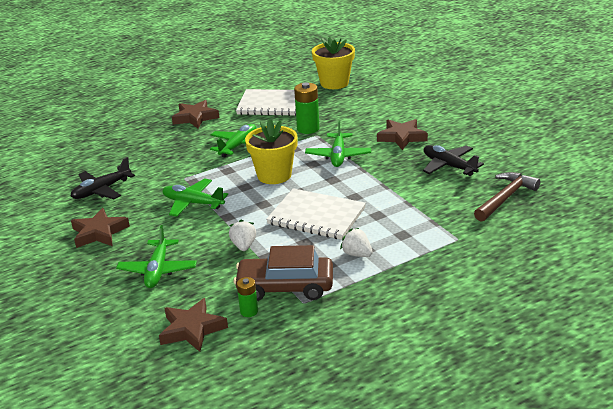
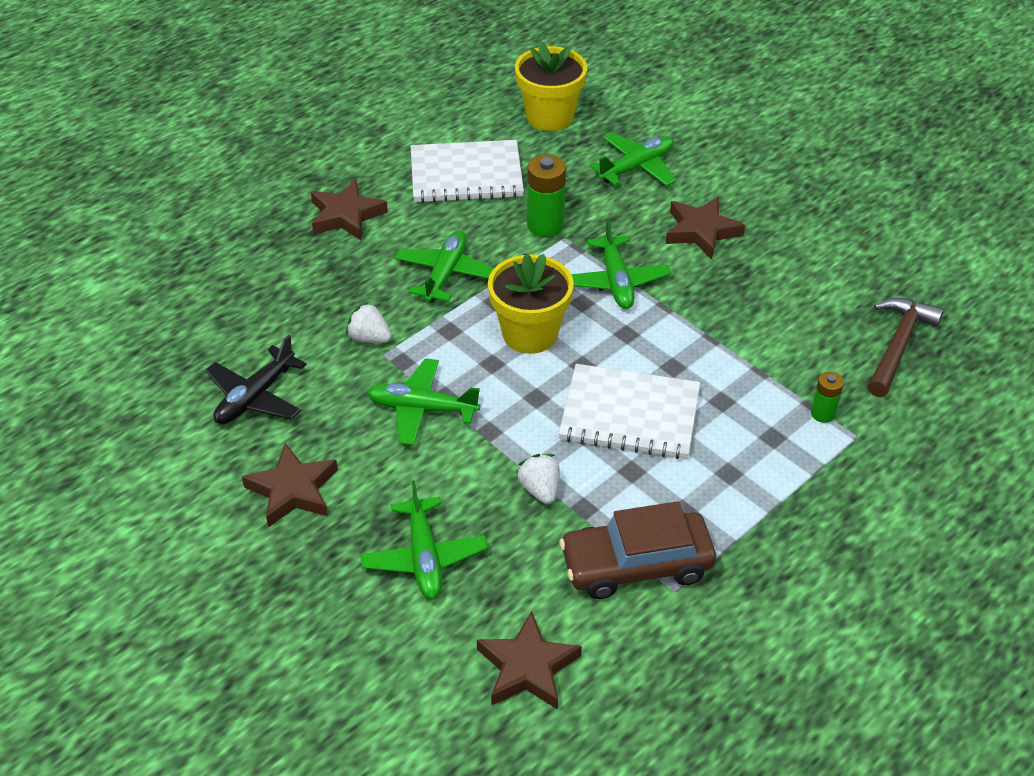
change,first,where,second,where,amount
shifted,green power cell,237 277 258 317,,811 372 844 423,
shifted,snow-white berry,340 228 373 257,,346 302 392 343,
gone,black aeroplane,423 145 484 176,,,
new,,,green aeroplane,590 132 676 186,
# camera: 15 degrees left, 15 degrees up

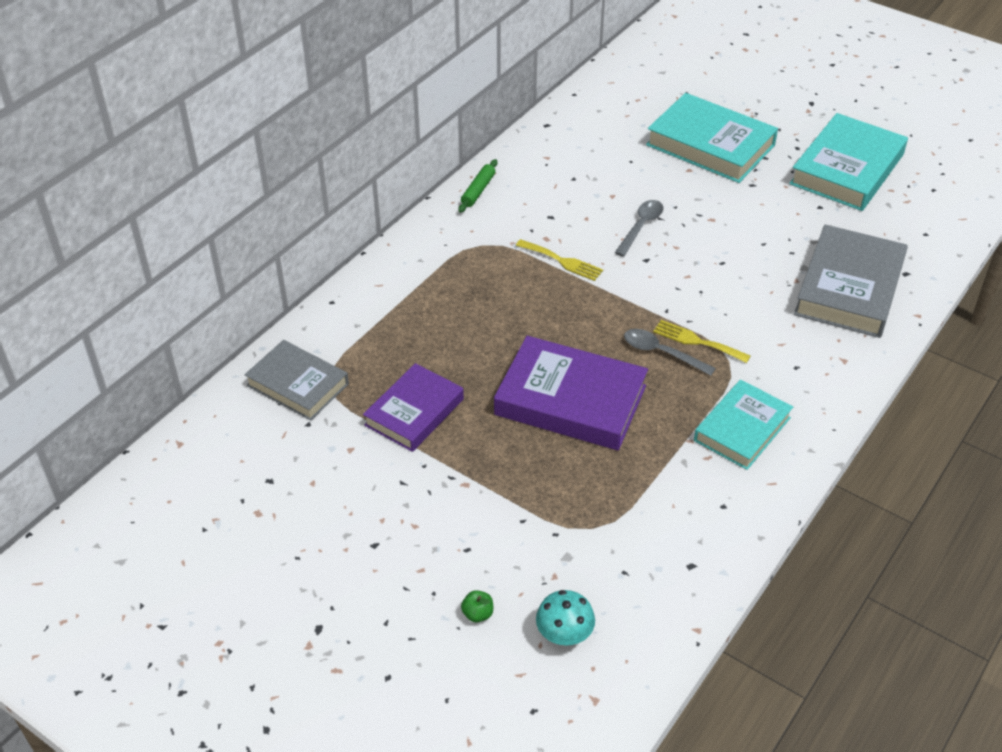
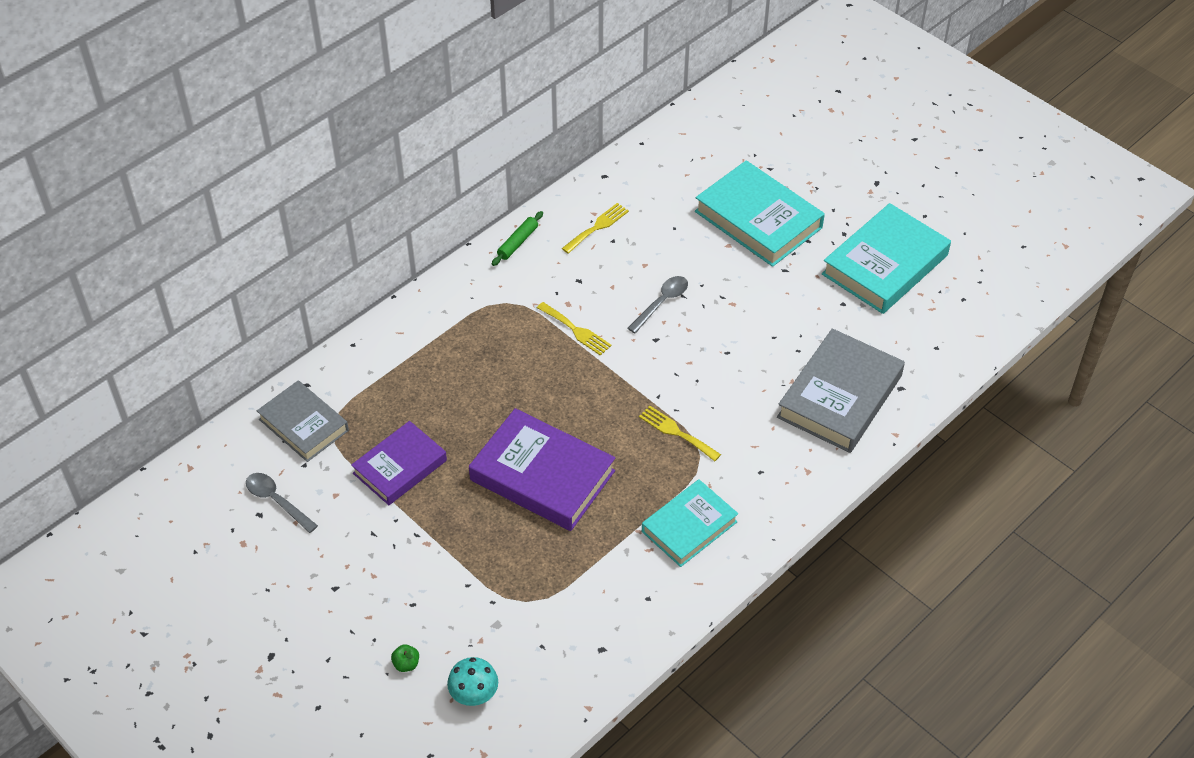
change,first,where,second,where,amount
shifted,gray spoon,624 329 716 376,,246 473 318 533,
new,,,bright yellow fork,562 203 629 254,
# camera: 10 degrees right, 5 degrees up

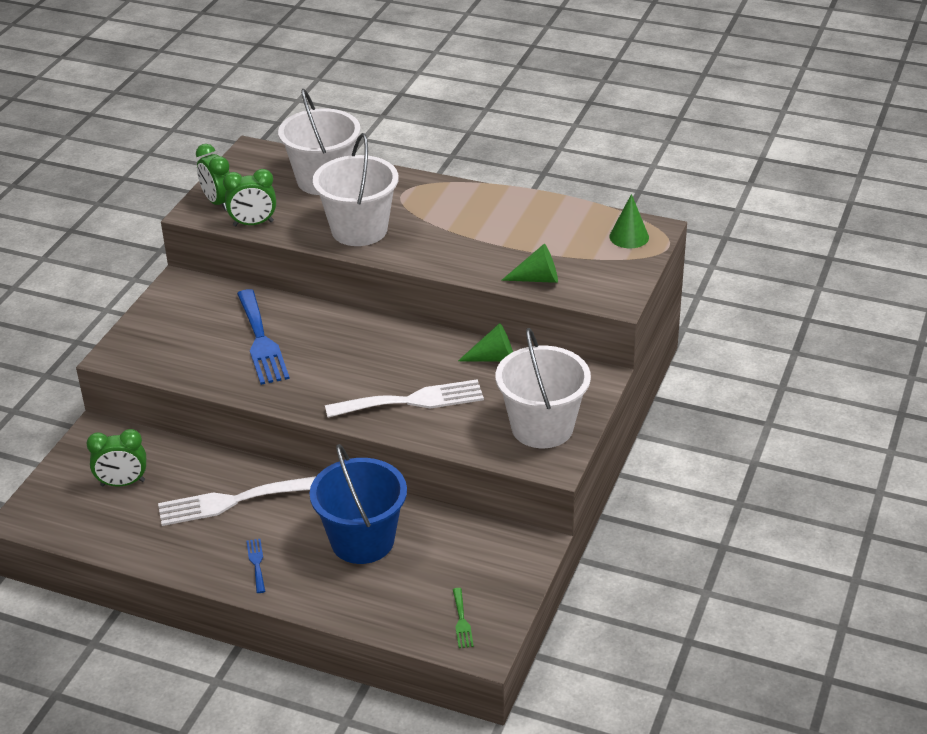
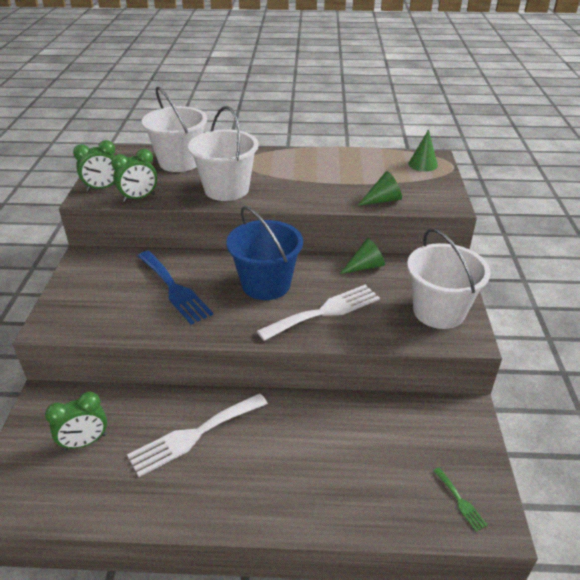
change,first,where,second,where,amount
rotated,green clock,196 144 229 211,,73 140 115 191,60 degrees counterclockwise
gone,royal blue fork,247 539 265 593,,,
shifted,royal blue pail,310 444 407 564,,226 206 303 300,
# camera: 20 degrees left, 0 degrees up

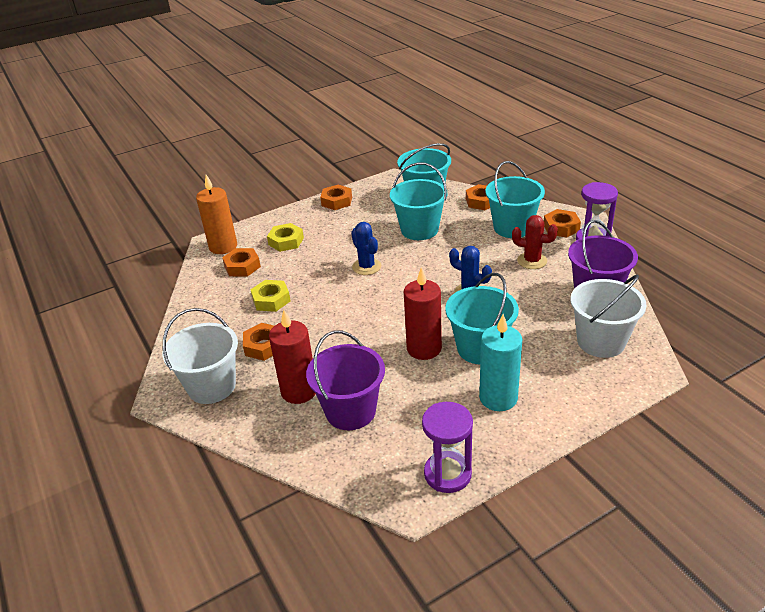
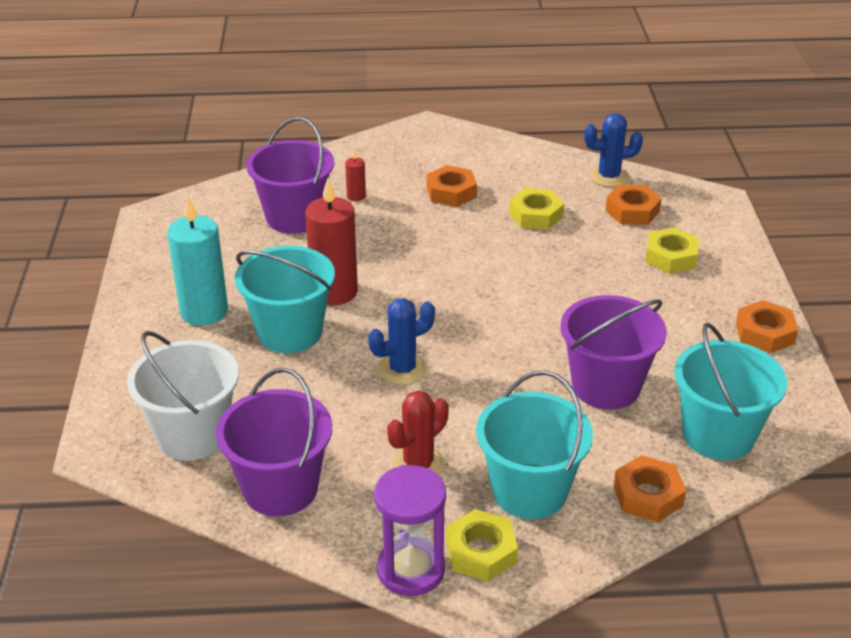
change,first,where,second,where,amount
gone,snow-white pail,162 308 238 404,,,
gone,orange-coloured pillar candle,196 175 237 254,,,
scaled,crimson pillar candle,269 310 316 404,,345 149 366 201,x0.45
shifted,royal blue saguaro cactus,351 222 381 275,,584 113 643 187,
repainted,teal pail,390 162 447 240,royal purple pail,561 295 667 409,
gone,royal purple sandglass,422 402 473 493,,,
repainted,orange-coloured hex nut,544 209 581 238,bright yellow hex nut,446 509 518 581,
# camera: 115 degrees right, 0 degrees up

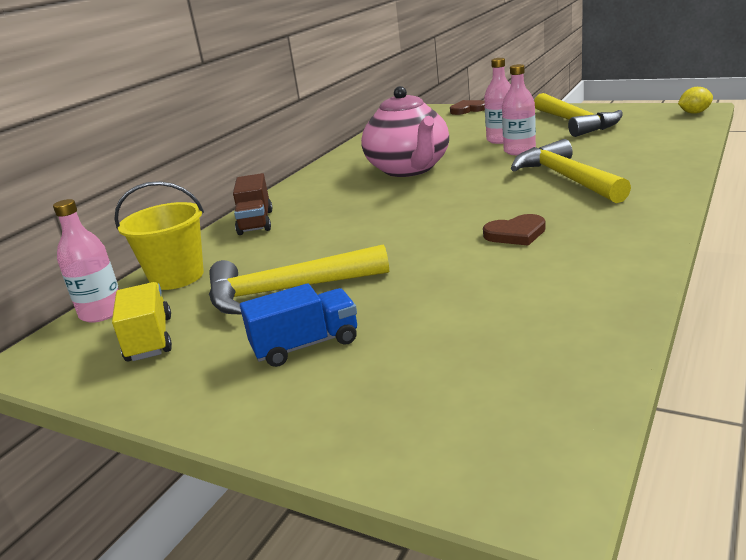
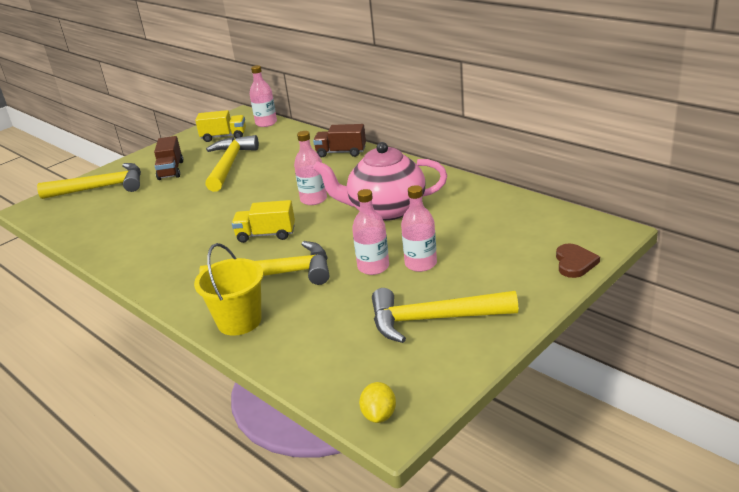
change,first,where,second,where,amount
shifted,bright yellow pail,115 181 204 290,,194 243 264 335,
repainted,royal blue toy truck,240 284 357 367,dark brown toy truck,154 136 183 180,
gone,dark brown heart,483 214 546 246,,,
new,,,bright yellow carpenter's hammer,37 163 141 199,
new,,,bright yellow toy truck,232 200 295 243,
new,,,rose-pink bottle,294 131 327 205,
# camera: 105 degrees right, 5 degrees up

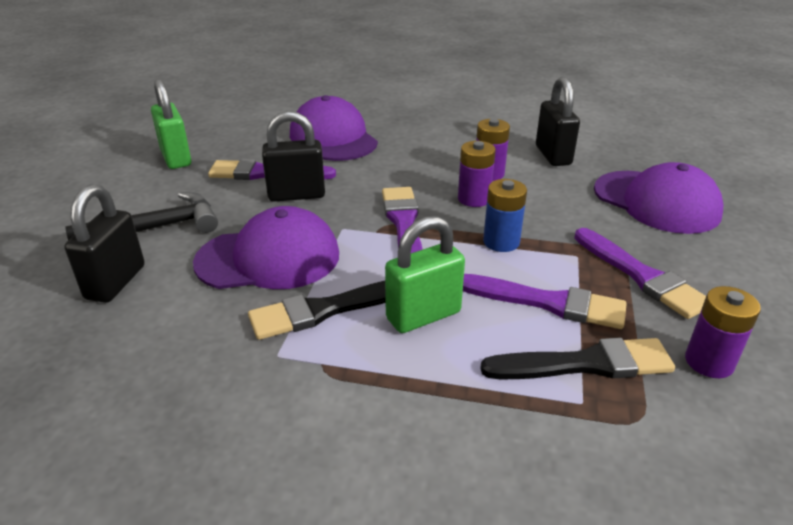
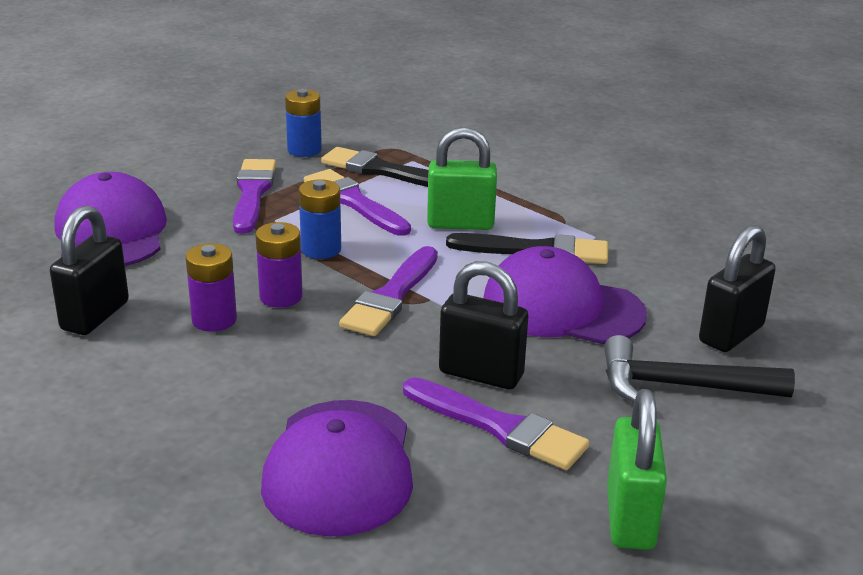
change,first,where,second,where,amount
repainted,royal purple power cell,685 286 761 378,royal blue power cell,285 89 322 157,
# camera: 150 degrees left, 5 degrees down

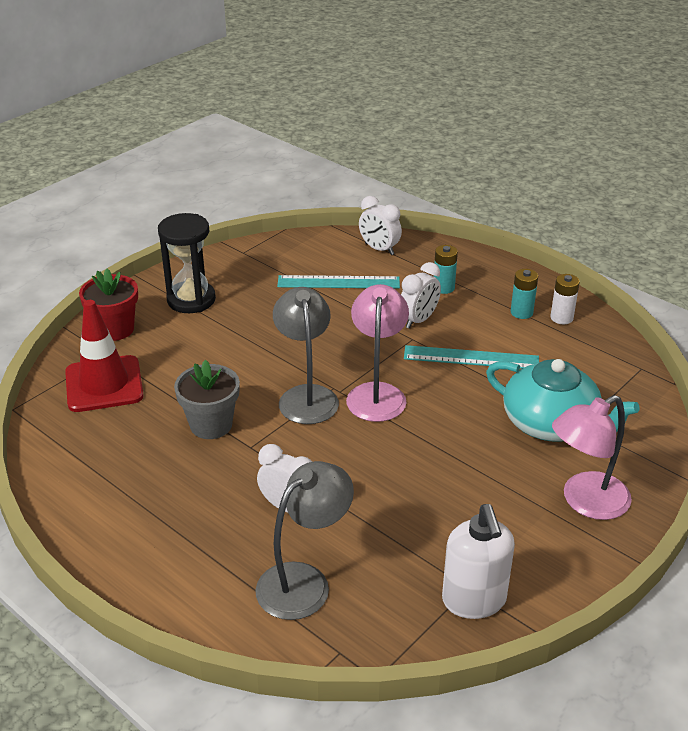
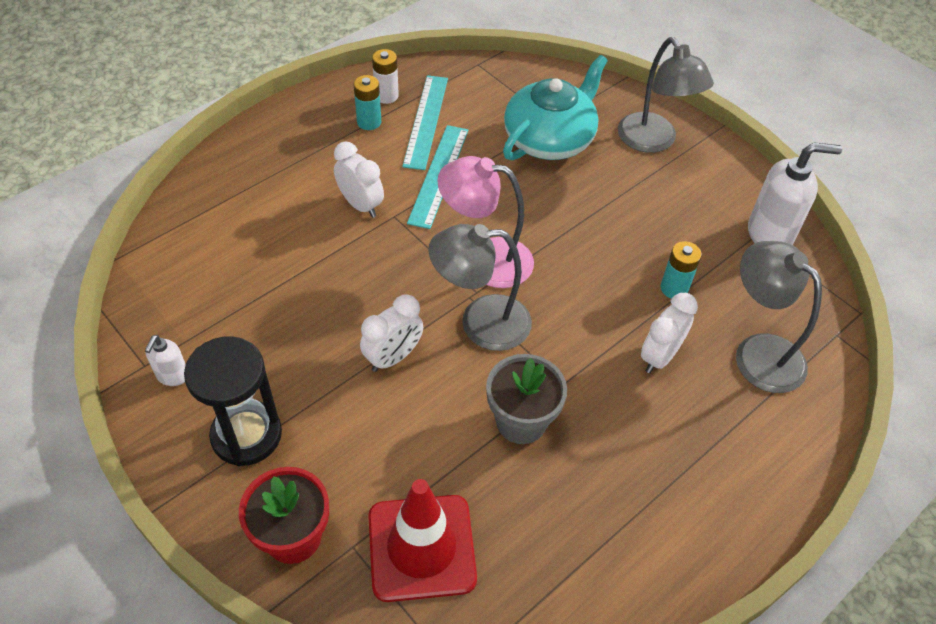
change,first,where,second,where,amount
shifted,teal straightedge,277 275 400 289,,402 75 448 170,
shifted,snow-white clock,359 196 402 255,,360 295 423 372,
shifted,teal power cell,434 245 458 294,,660 241 702 299,
repainted,rose-pink reading lamp,552 395 632 520,gray reading lamp,618 37 714 153,
new,,,snow-white pump bottle,145 335 186 386,
# camera: 85 degrees left, 15 degrees up

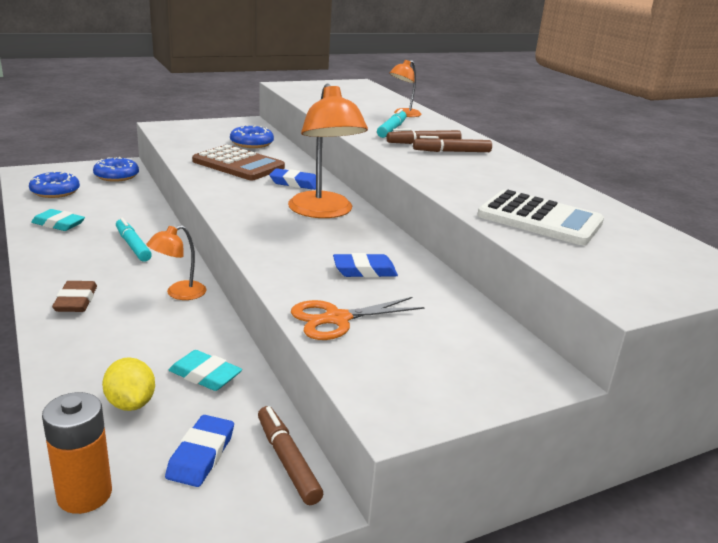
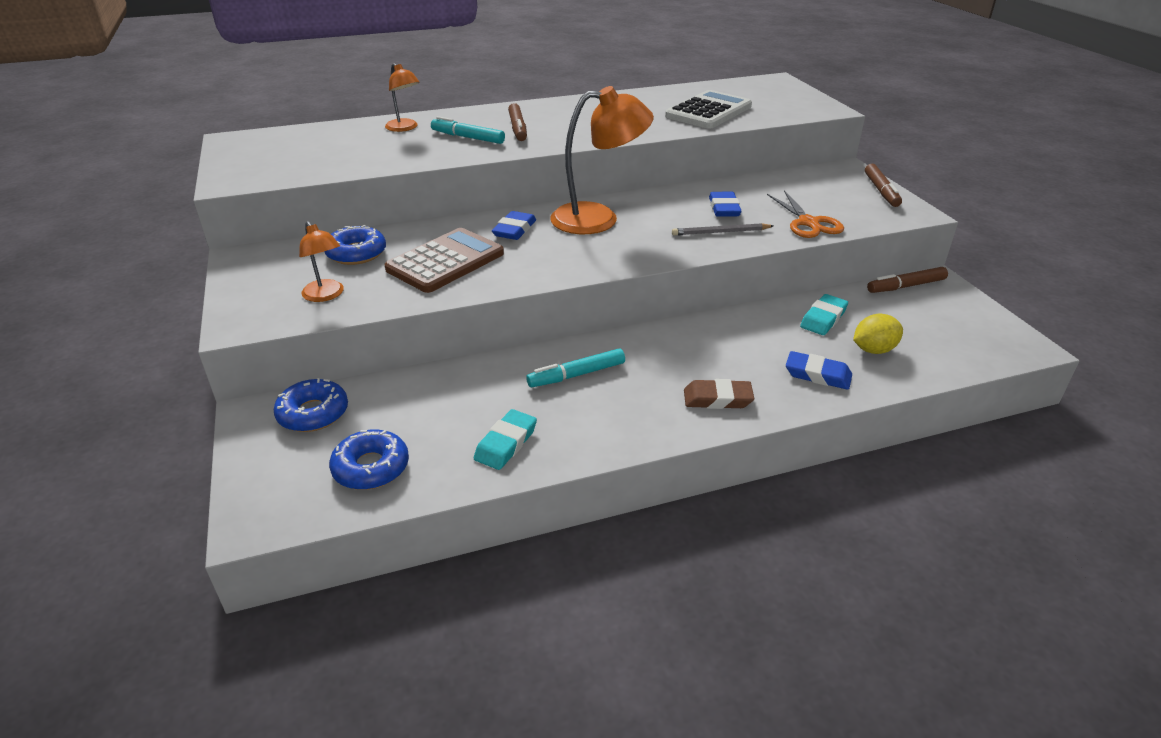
change,first,where,second,where,amount
gone,orange-coloured power cell,42 392 112 514,,,
shifted,orange-coloured reading lamp,146 225 207 300,,299 221 344 302,
shifted,royal blue gum eraser,165 415 234 487,,786 351 852 390,
shifted,dark brown marker pen,413 136 492 152,,865 164 902 207,
new,,,gray lead pencil,672 223 773 236,
# camera: 80 degrees left, 10 degrees up

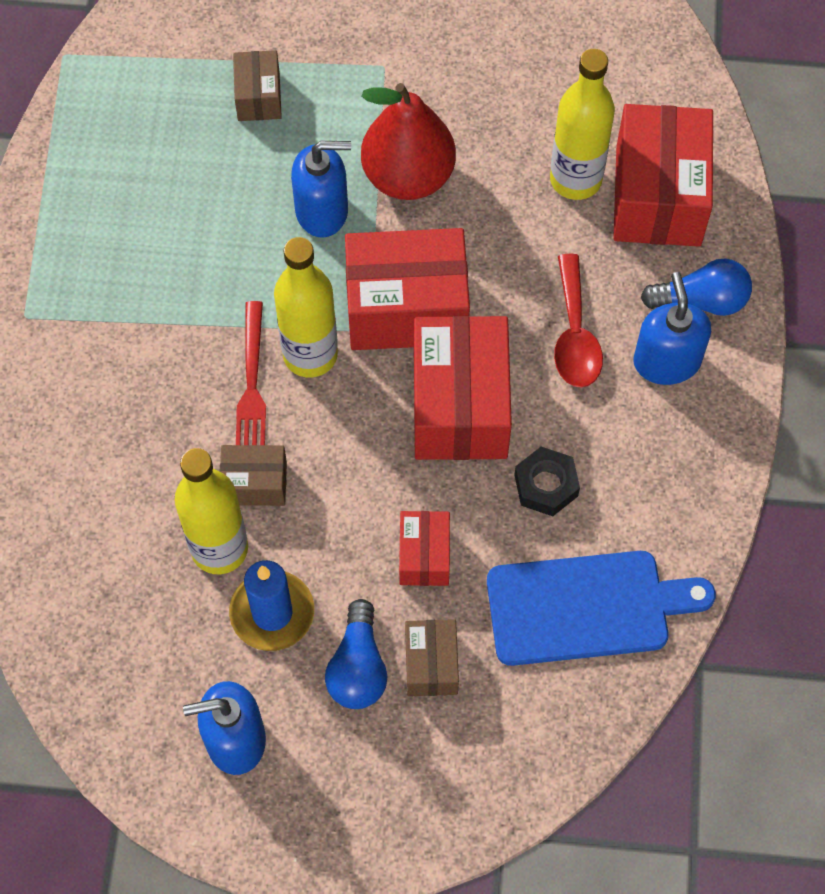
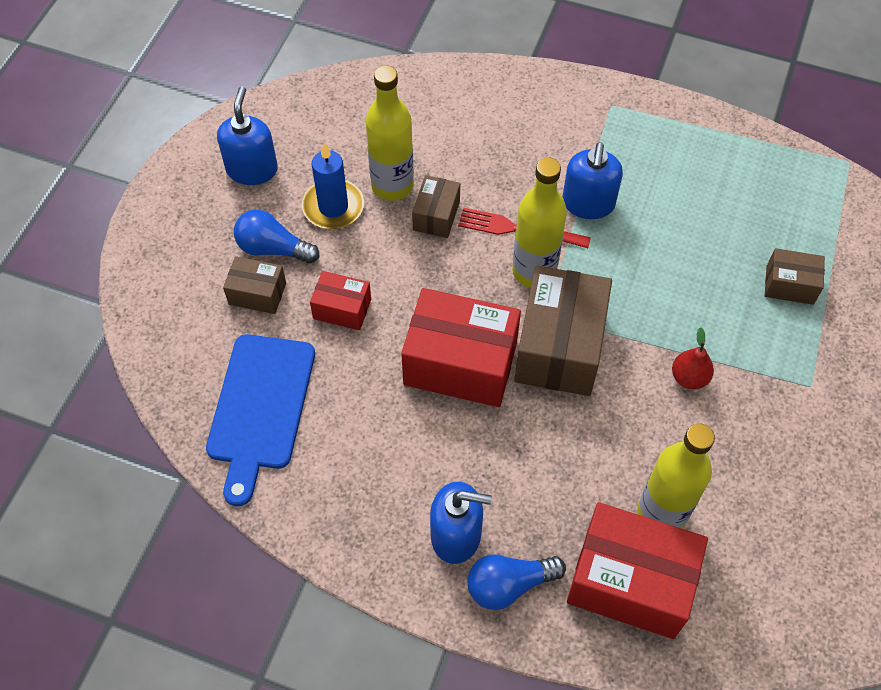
change,first,where,second,where,amount
shifted,royal blue pump bottle,291 141 351 237,,562 142 623 219,
repainted,crimson parcel,345 228 470 350,dark brown parcel,514 266 612 396,
scaled,crimson pear fruit,361 83 456 200,,672 327 714 390,x0.49
gone,black hex nut,514 447 580 516,,,
gone,crimson spoon,554 254 603 388,,,
rotated,royal blue bulb,641 259 752 316,,467 554 566 610,60 degrees clockwise
# camera: 105 degrees right, 5 degrees down

